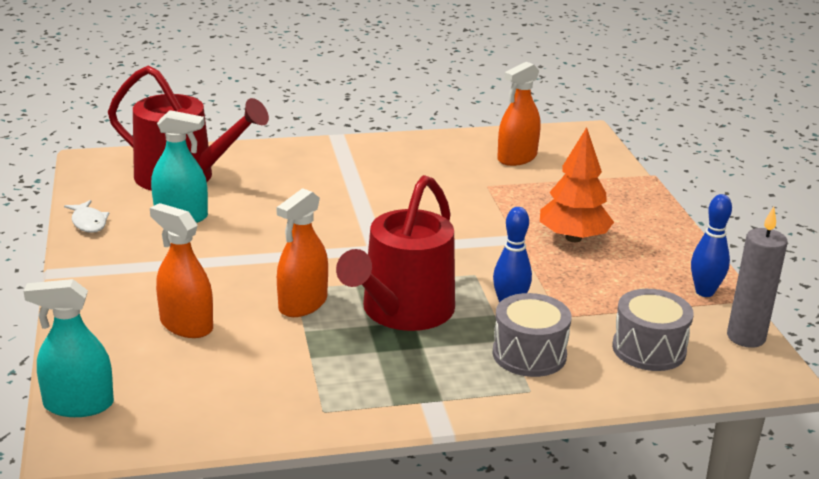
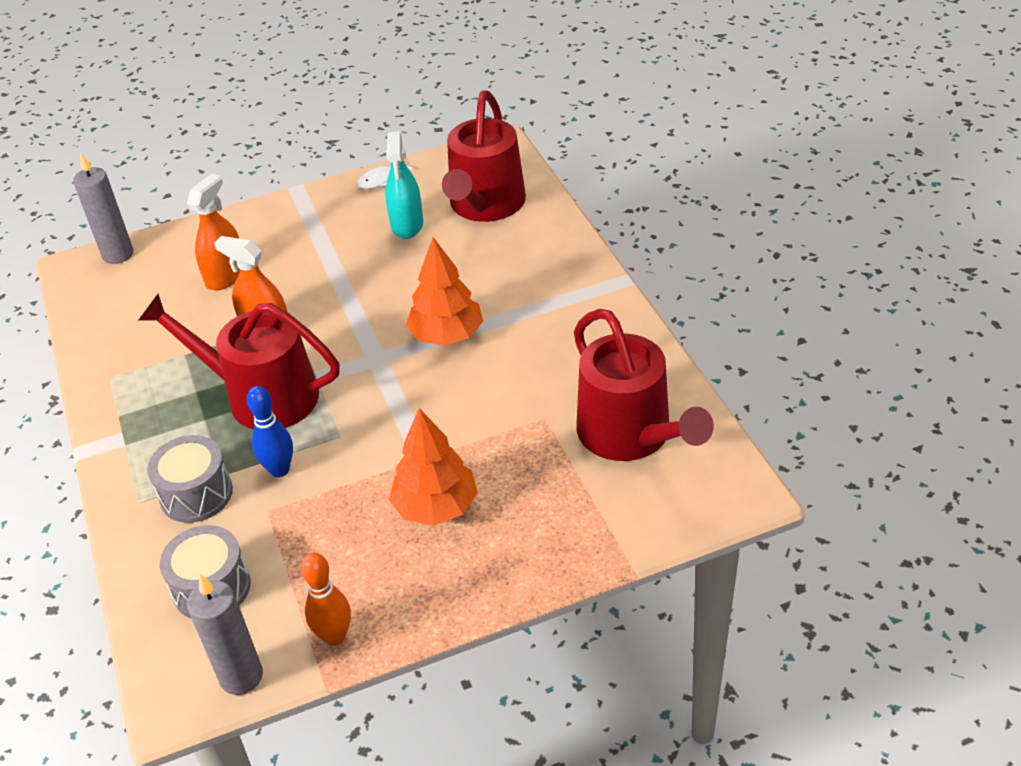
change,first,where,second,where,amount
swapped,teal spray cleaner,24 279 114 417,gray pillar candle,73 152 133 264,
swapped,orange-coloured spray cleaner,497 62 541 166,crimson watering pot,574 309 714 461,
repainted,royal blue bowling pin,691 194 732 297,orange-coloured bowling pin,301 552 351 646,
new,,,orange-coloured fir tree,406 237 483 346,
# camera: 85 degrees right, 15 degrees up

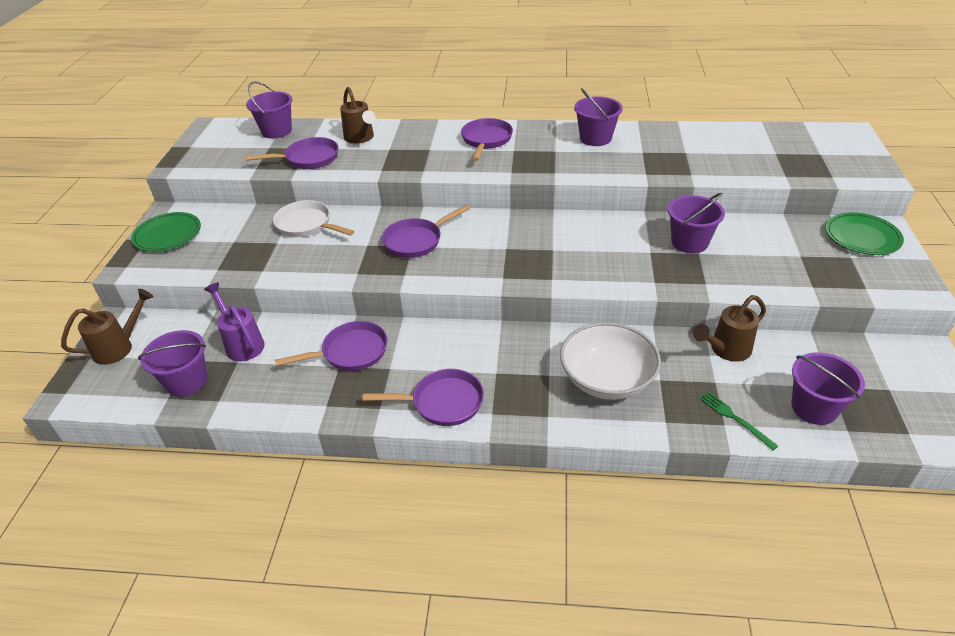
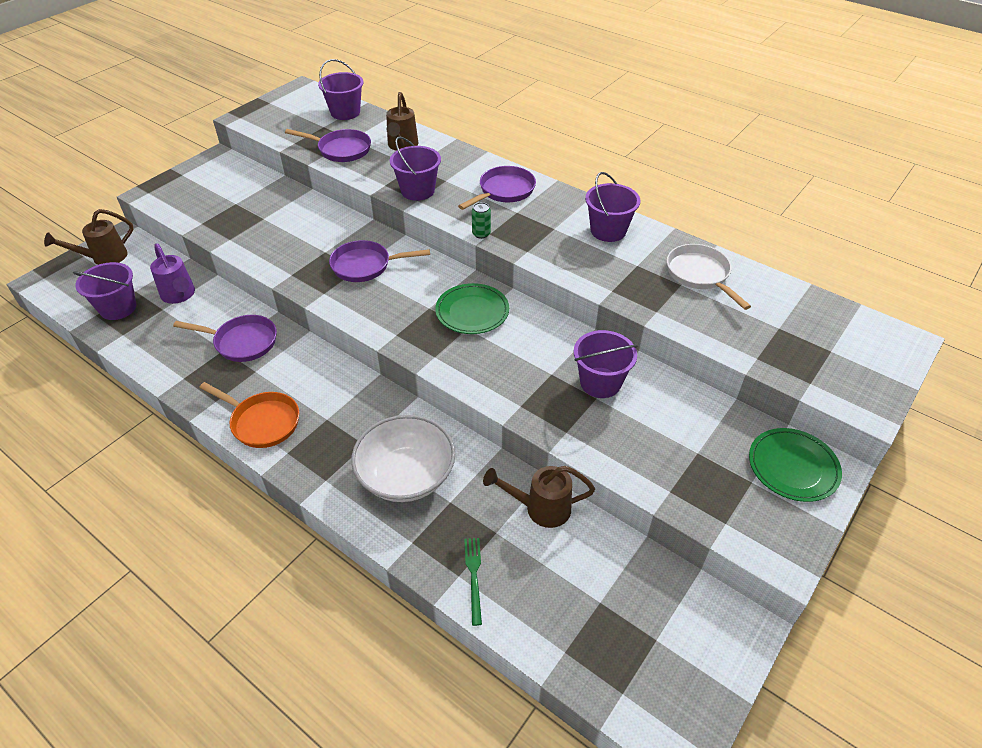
change,first,where,second,where,amount
rotated,dark brown watering pot,61 289 153 365,,44 209 133 265,150 degrees clockwise
shifted,green plate,131 212 201 252,,435 283 509 334,
rotated,royal purple watering pot,204 282 265 362,,150 243 195 304,150 degrees clockwise
shifted,snow-white frying pan,273 200 354 237,,667 244 751 310,
repainted,royal purple frying pan,362 369 484 426,orange-coloured frying pan,199 382 299 448,
shifted,royal purple pail,791 352 865 425,,390 137 441 201,
new,,,green soda can,472 202 491 239,
# camera: 30 degrees right, 5 degrees up

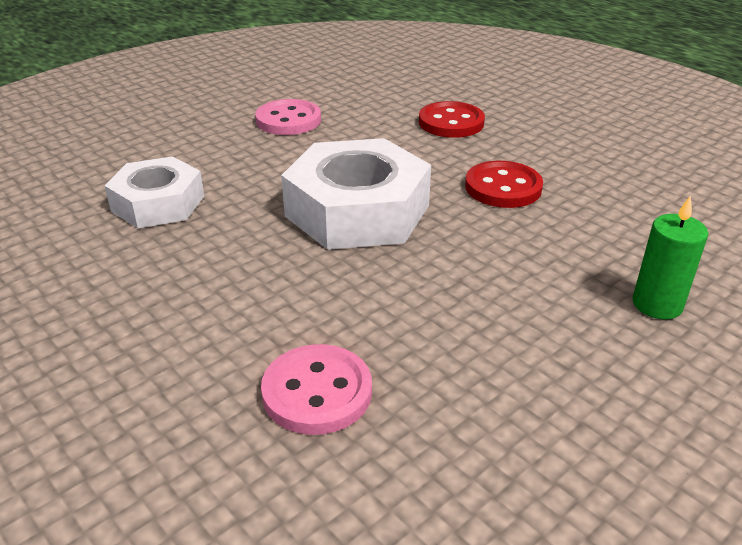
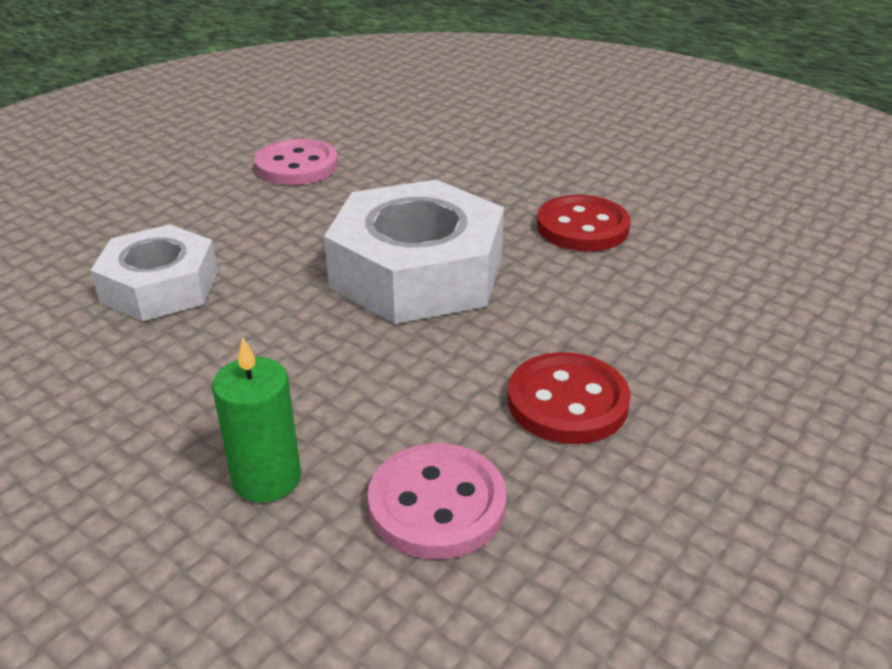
change,first,where,second,where,amount
shifted,crimson shirt button,419 101 485 138,,508 352 631 444,
shifted,green pillar candle,633 195 708 319,,212 338 301 503,
# camera: 10 degrees left, 0 degrees up

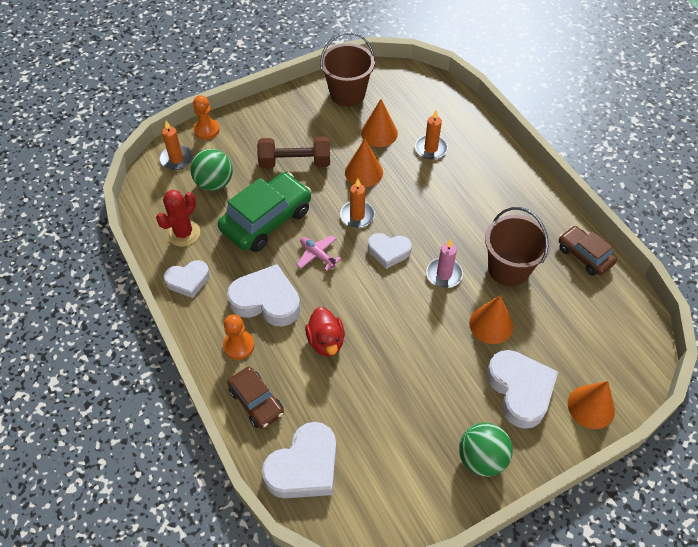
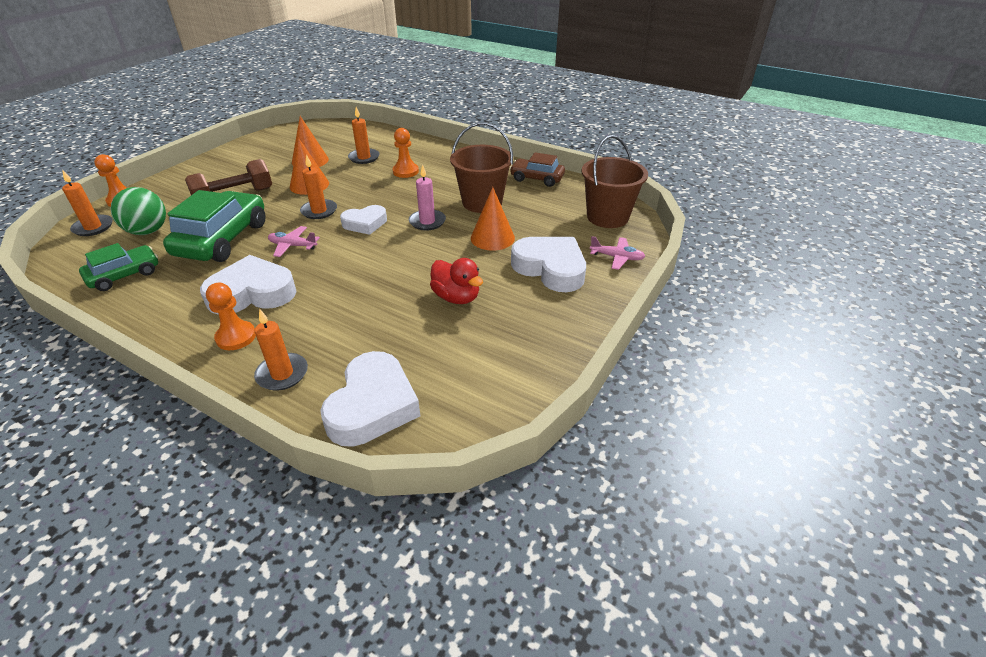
change,first,where,second,where,amount
swapped,crimson saguaro cactus,156 190 200 247,green toy car,79 243 158 291,
gone,snow-white heart,164 260 210 298,,,
swapped,dark brown toy car,227 367 284 429,orange-coloured pillar candle,254 309 308 391,
shifted,crimson rubber duck,305 307 345 356,,430 258 483 304,
shifted,dark brown pail,320 32 375 107,,581 135 648 228,
gone,green play ball,459 422 513 477,,,
swapped,orange-coloured cone,568 381 615 429,rose-pink aeroplane,590 236 645 270,
new,,,orange-coloured game pawn,393 128 419 178,
# camera: 30 degrees left, 15 degrees down

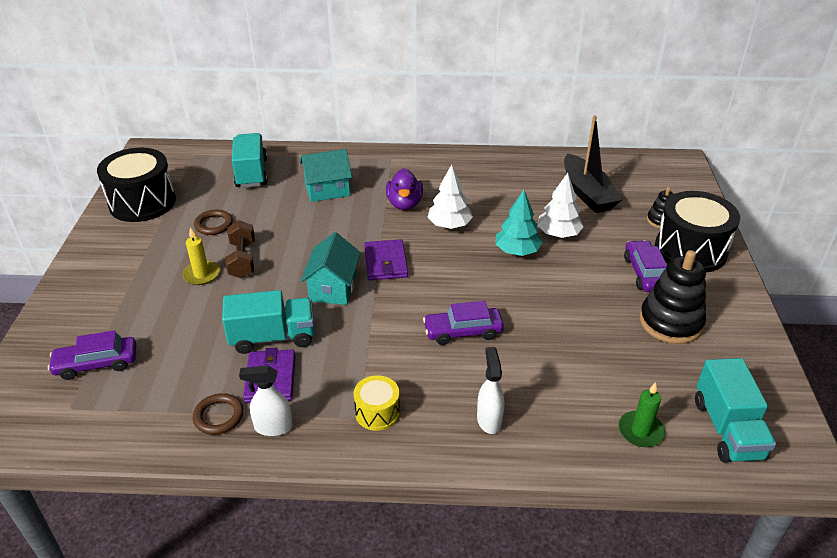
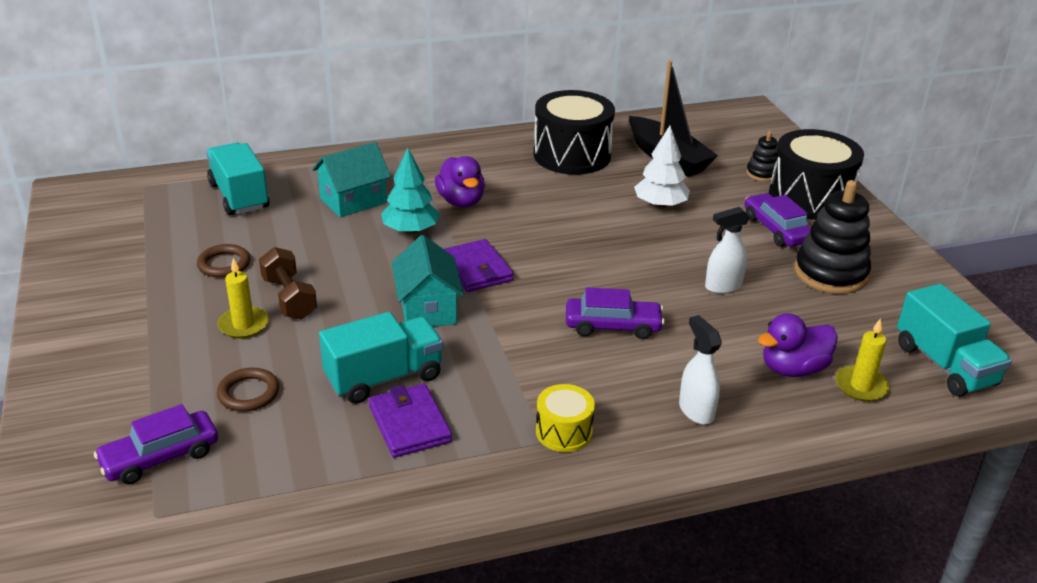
change,first,where,second,where,amount
shifted,black toy drum,97 148 176 222,,534 90 615 175,
shifted,dark brown torus,193 393 244 435,,217 368 279 412,
shifted,snow-white spray cleaner,239 366 293 436,,705 207 750 294,
rotated,royal purple toy car,423 301 504 345,,566 288 665 339,150 degrees counterclockwise
gone,snow-white fir tree,427 164 473 229,,,
shifted,teal fir tree,495 190 543 256,,381 148 440 234,
repainted,green pillar candle,619 382 665 447,bright yellow pillar candle,835 318 890 402,
new,,,royal purple rubber duck,758 313 838 377,
# camera: 20 degrees left, 5 degrees down

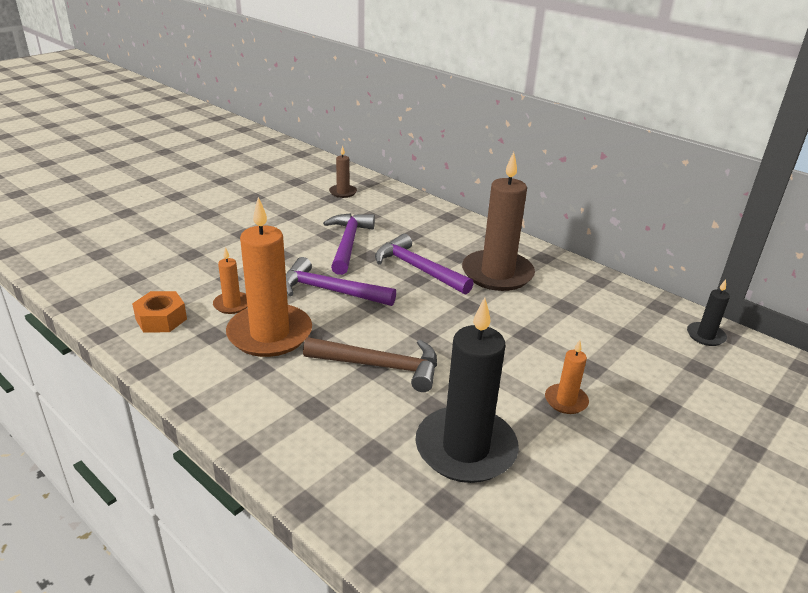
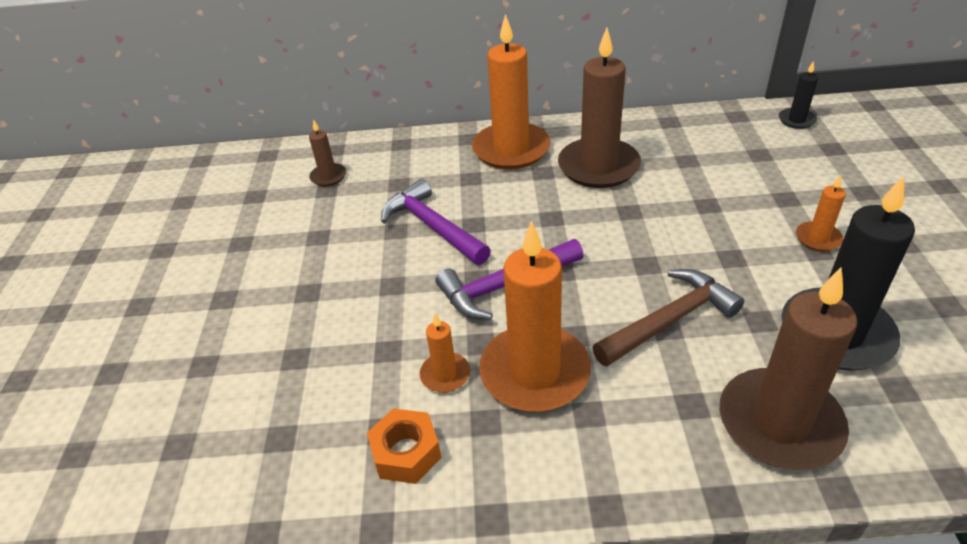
change,first,where,second,where,amount
gone,royal purple carpenter's hammer,375 234 474 295,,,
new,,,orange-coloured pillar candle,472 14 550 169,
new,,,dark brown pillar candle,719 268 857 470,
# camera: 40 degrees left, 10 degrees up

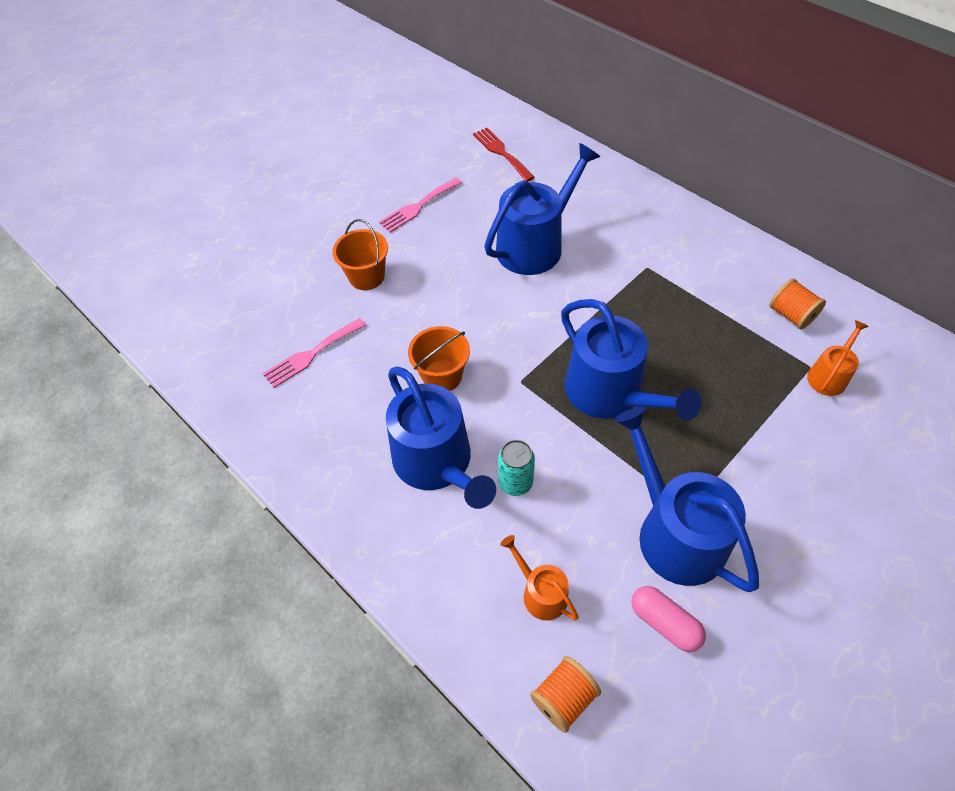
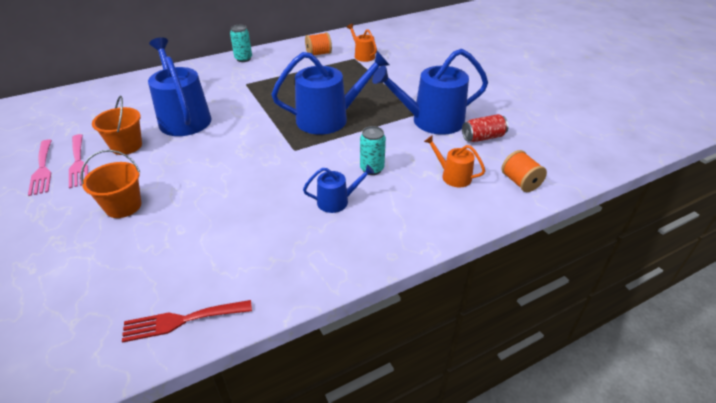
change,first,where,second,where,amount
shifted,rose-pink fork,263 318 366 388,,28 140 52 196,
scaled,royal blue watering pot,386 367 496 509,,303 165 375 213,x0.50
shifted,orange-coloured pail,408 326 470 391,,92 96 142 155,
shifted,crimson fork,473 128 535 182,,122 300 252 343,
rotated,orange-coloured watering pot,500 535 579 621,,424 135 485 187,60 degrees clockwise
swapped,rose-pink capsule,631 586 706 652,crimson soda can,462 114 509 142,
new,,,teal soda can,230 25 252 62,
# camera: 75 degrees left, 15 degrees down

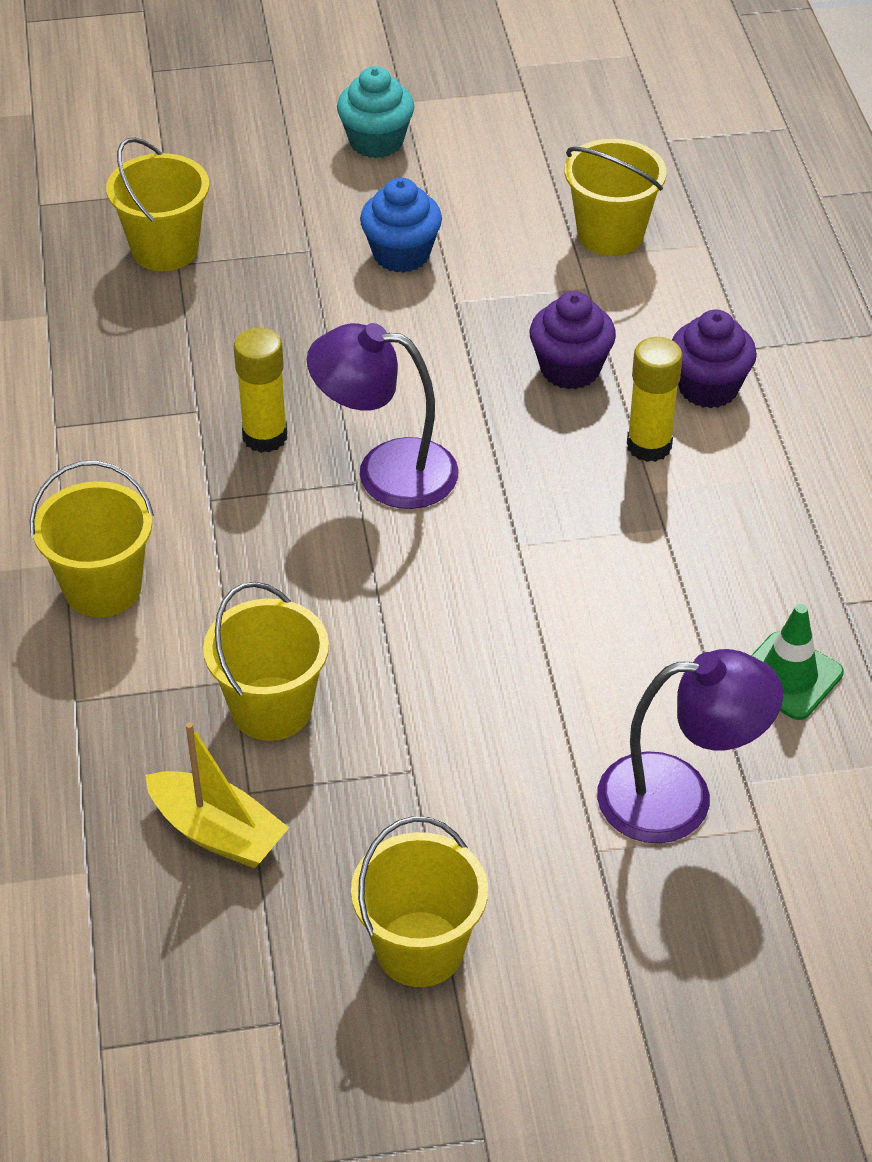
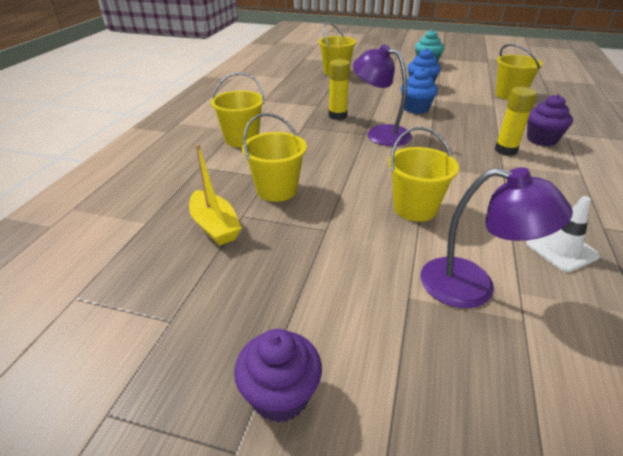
change,first,where,second,where,amount
shifted,bright yellow pail,351 816 488 987,,388 127 459 222,
shifted,royal purple fairy cake,530 291 616 389,,234 329 322 423,
repainted,green safety cone,751 604 844 720,snow-white safety cone,526 196 600 272,
new,,,royal blue fairy cake,401 68 438 114,
# camera: 25 degrees right, 10 degrees down

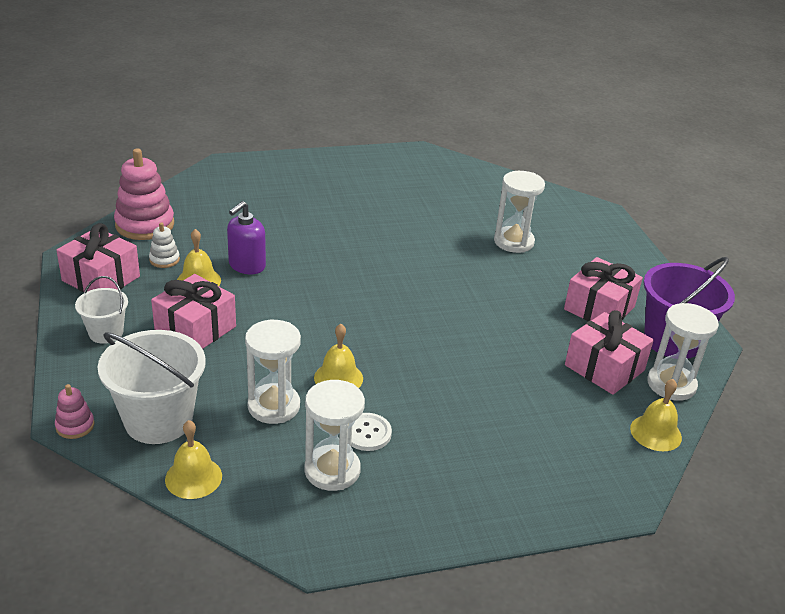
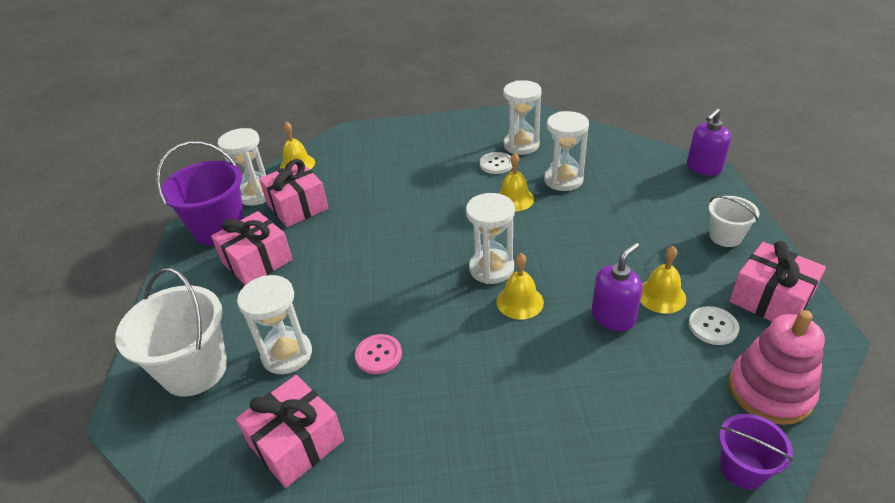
change,first,where,second,where,amount
swapped,rose-pink stacking rings,55 384 94 439,royal purple pump bottle,687 108 731 176,
shifted,snow-white pail,98 330 206 444,,115 268 227 396,
swapped,snow-white stacking rings,149 222 180 268,snow-white shirt button,689 306 739 345,
shifted,rose-pink present,151 274 236 349,,236 375 344 488,
shifted,bright yellow hand bell,165 420 222 499,,497 253 544 320,
new,,,rose-pink shirt button,355 334 402 374,
new,,,snow-white sandglass,466 193 515 284,
new,,,royal purple pail,719 414 793 489,
# camera: 165 degrees left, 5 degrees up

